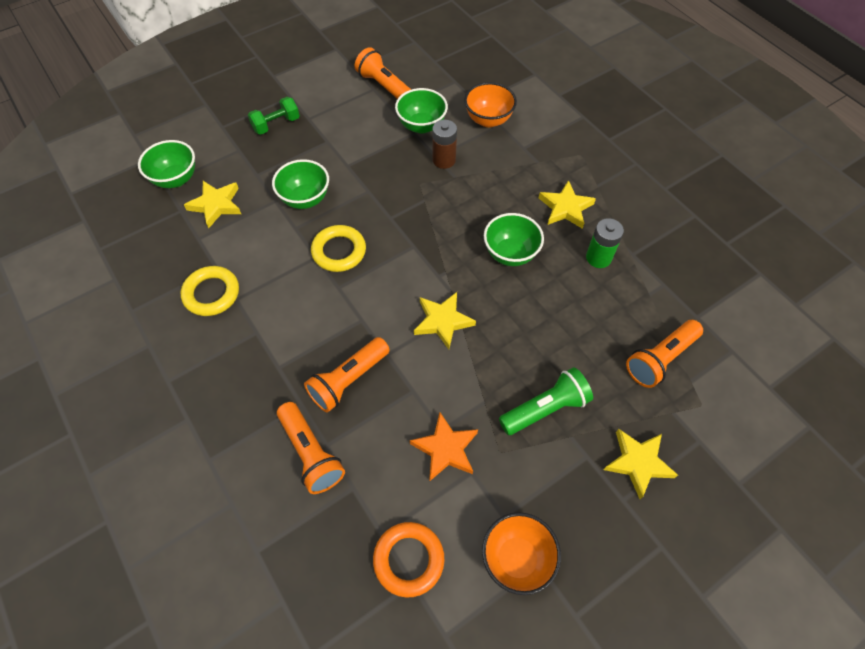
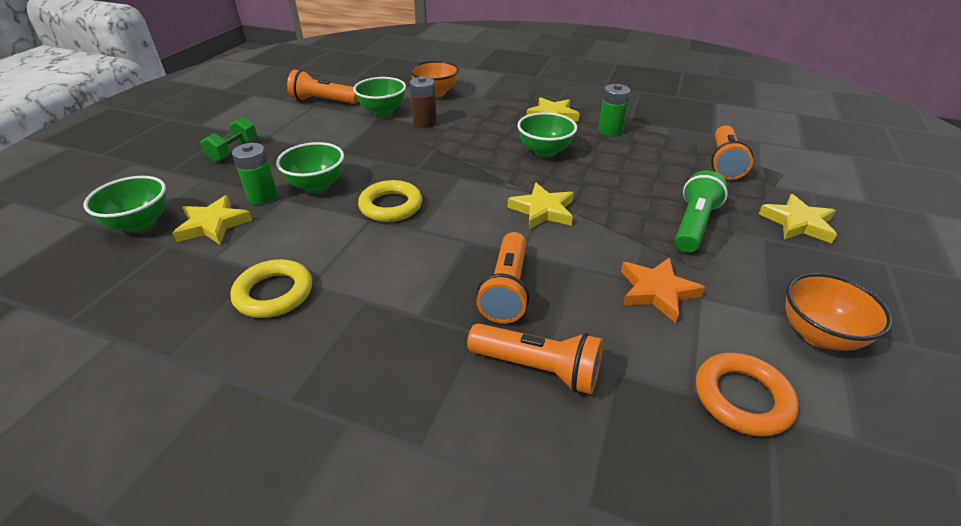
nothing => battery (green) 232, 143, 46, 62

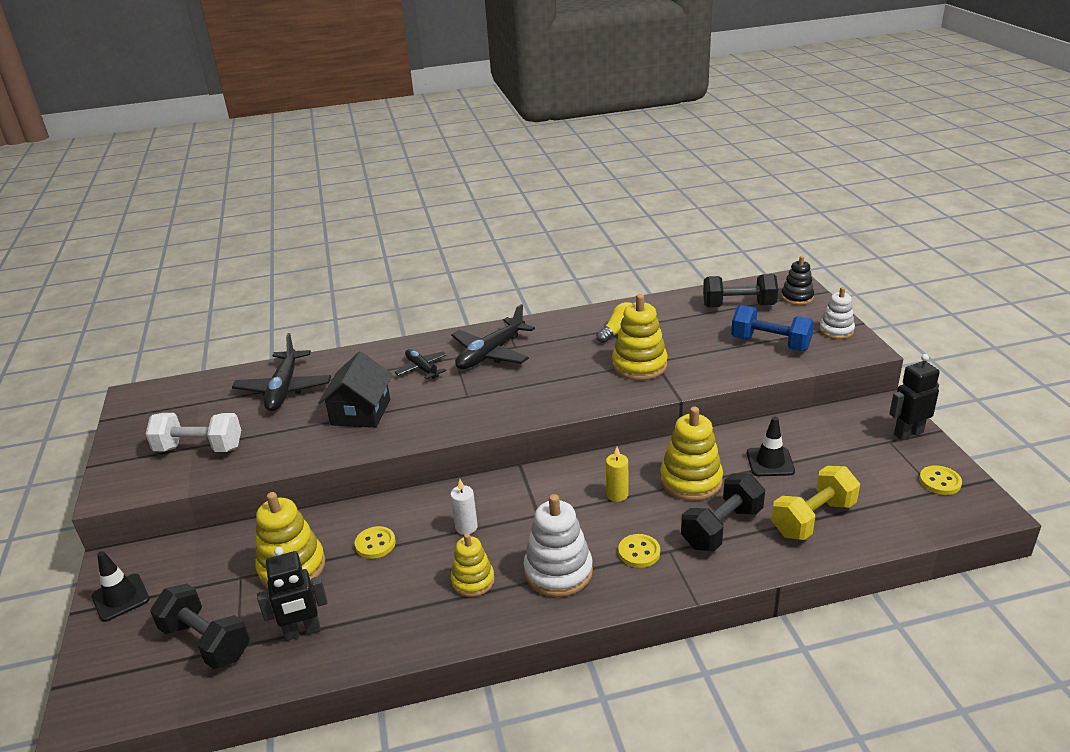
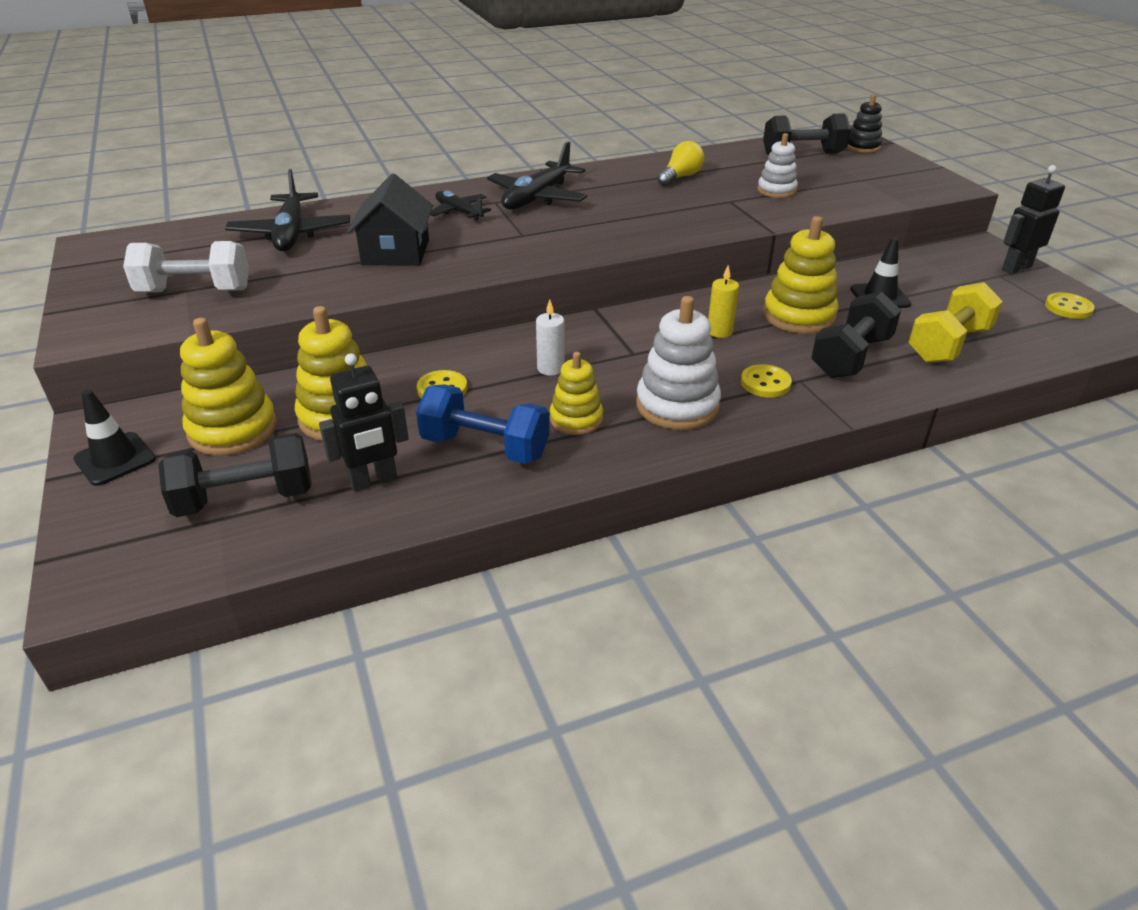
ring stacker (pure white) 819, 287, 36, 52 => ring stacker (pure white) 757, 133, 41, 65, moved
ring stacker (bright yellow) 612, 294, 56, 86 => ring stacker (bright yellow) 180, 318, 97, 138, moved
free weight (royal blue) 731, 305, 83, 46 => free weight (royal blue) 416, 384, 134, 80, moved
free weight (ebony) 150, 584, 100, 85 => free weight (ebony) 158, 433, 154, 84, 45 degrees counterclockwise

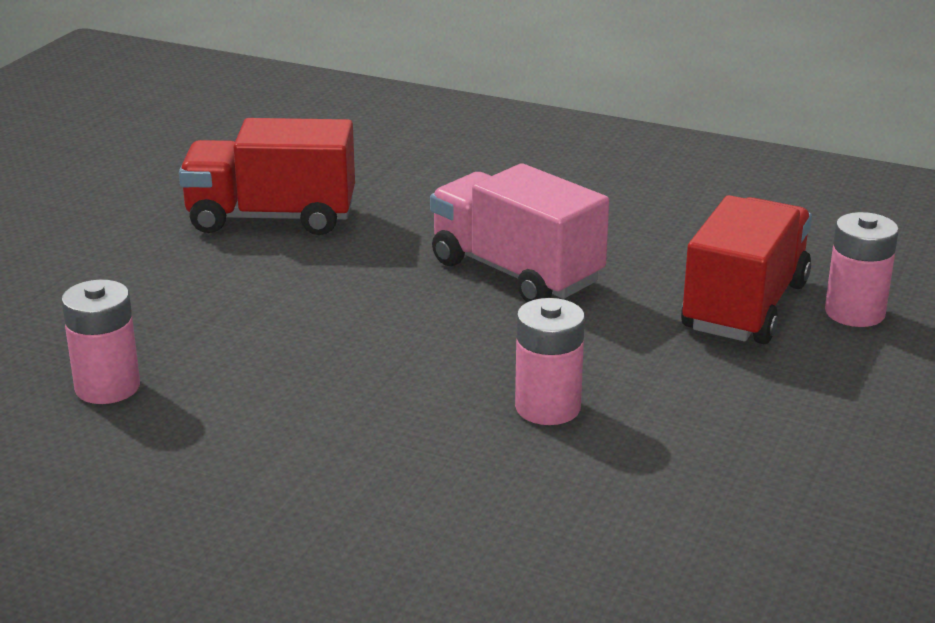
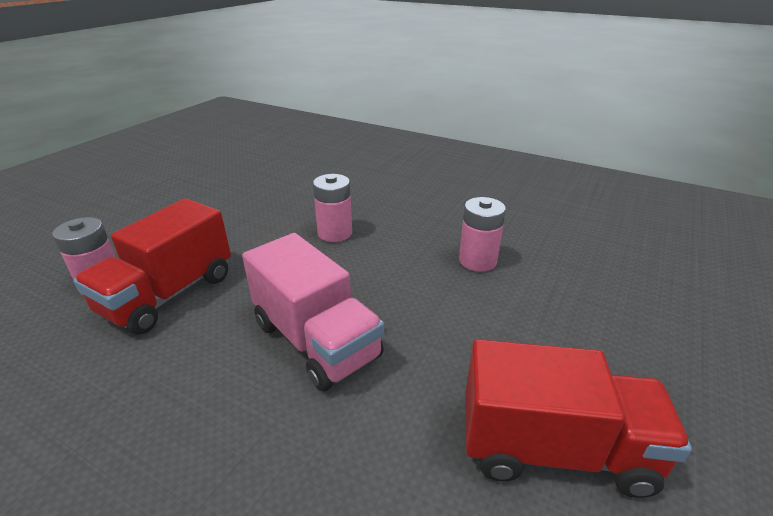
battery (pink) 61, 279, 79, 125 => battery (pink) 459, 197, 47, 75, moved

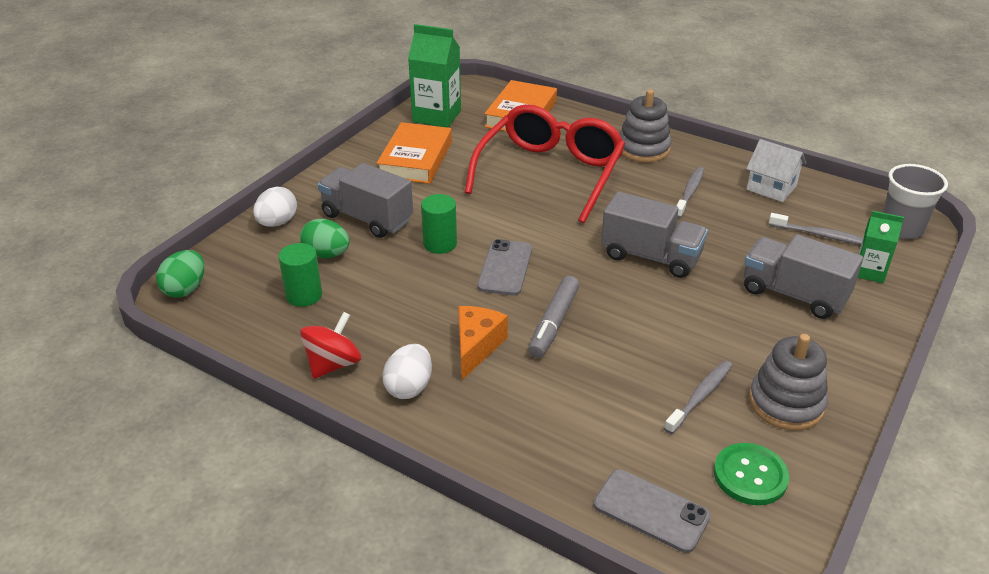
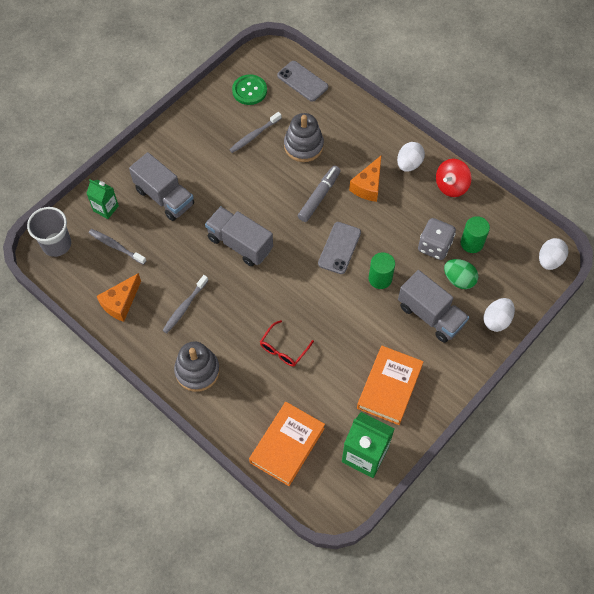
eyeglasses (red) 464, 104, 161, 119 => eyeglasses (red) 260, 320, 54, 46, x0.41
cottage (pure white) 746, 139, 60, 63 => cheese (orange-coloured) 97, 273, 44, 49
egg (green) 156, 250, 48, 48 => egg (pure white) 539, 238, 29, 32
ring stacker (grey) 749, 334, 79, 96 => ring stacker (grey) 284, 113, 40, 49, moved
nothing => die (grey) 418, 218, 38, 42

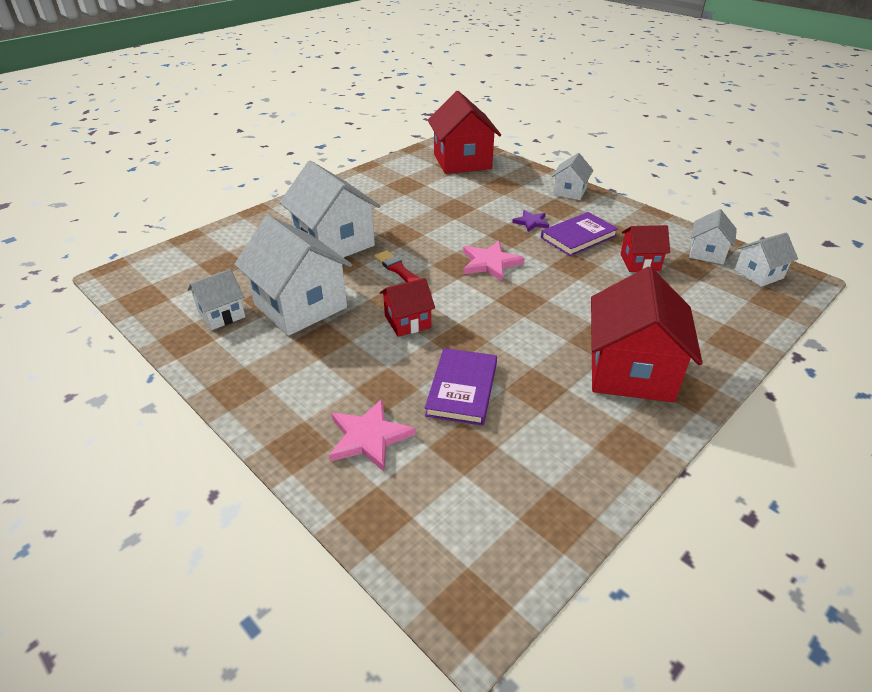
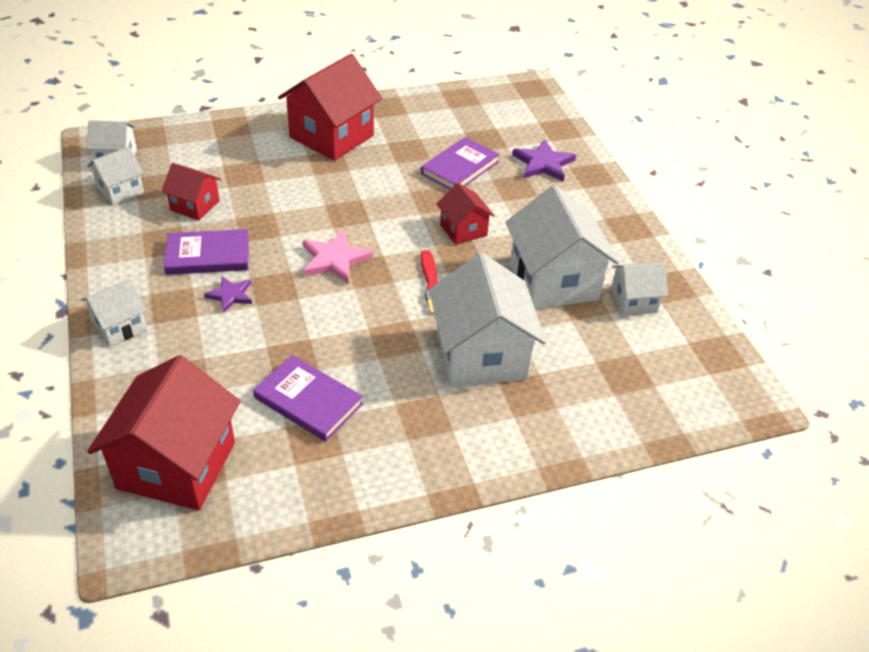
cottage (red) 379, 278, 56, 59 => cottage (red) 437, 183, 58, 62, 60 degrees clockwise
star shape (pink) 329, 399, 86, 73 => star shape (violet) 512, 139, 64, 43
nothing => hardback (violet) 253, 355, 110, 87

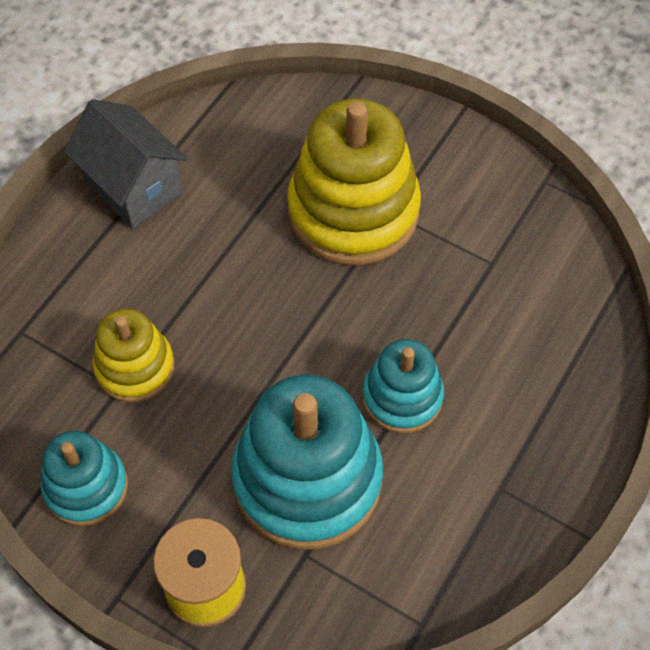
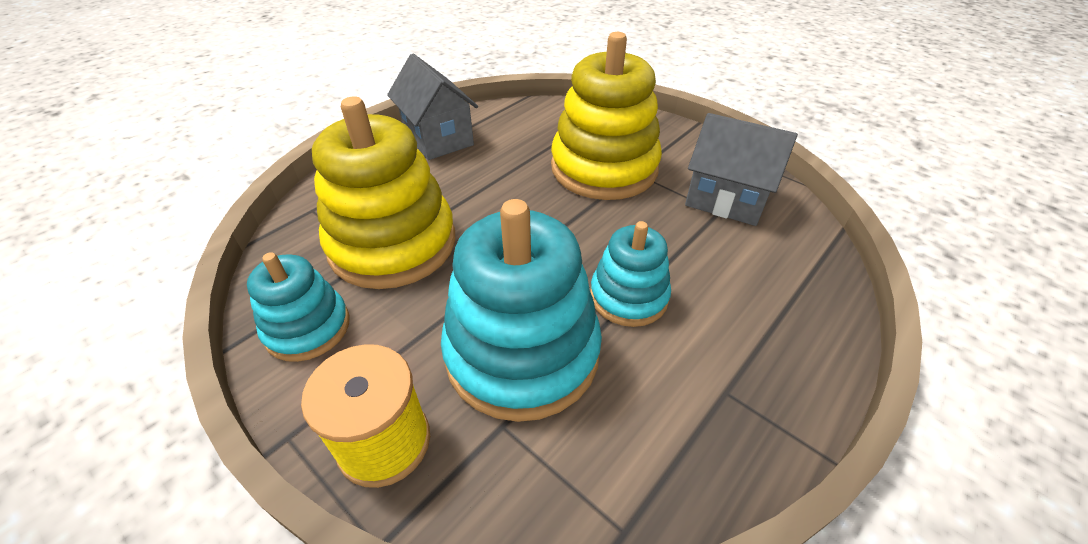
ring stacker (bright yellow) 93, 309, 81, 94 => ring stacker (bright yellow) 312, 96, 143, 193, x1.78
nothing => cottage (grey) 685, 113, 113, 113

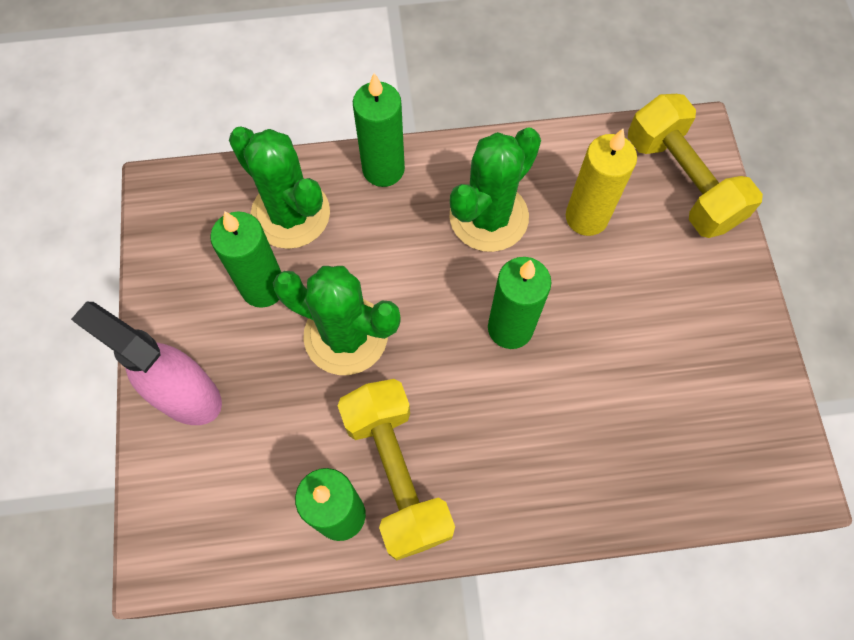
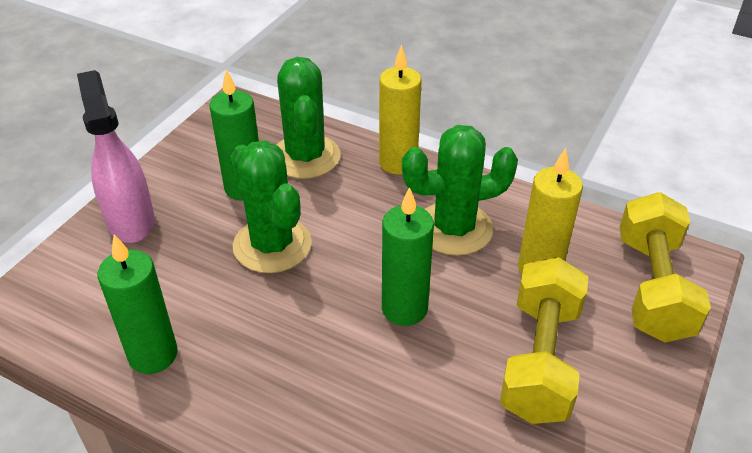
wax candle (green) 353, 73, 52, 114 => wax candle (bright yellow) 379, 45, 43, 129
free weight (bright yellow) 337, 379, 118, 181 => free weight (bright yellow) 500, 257, 88, 167, moved

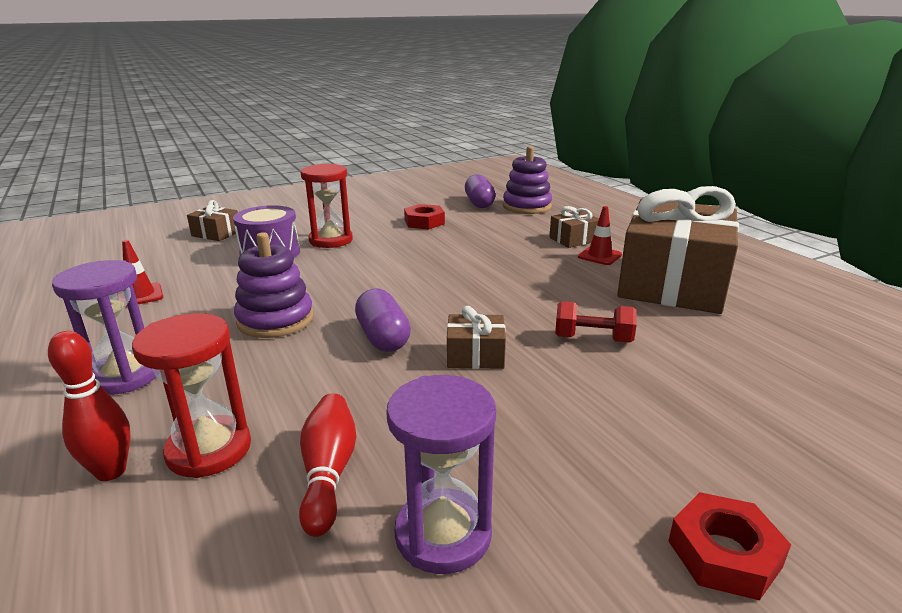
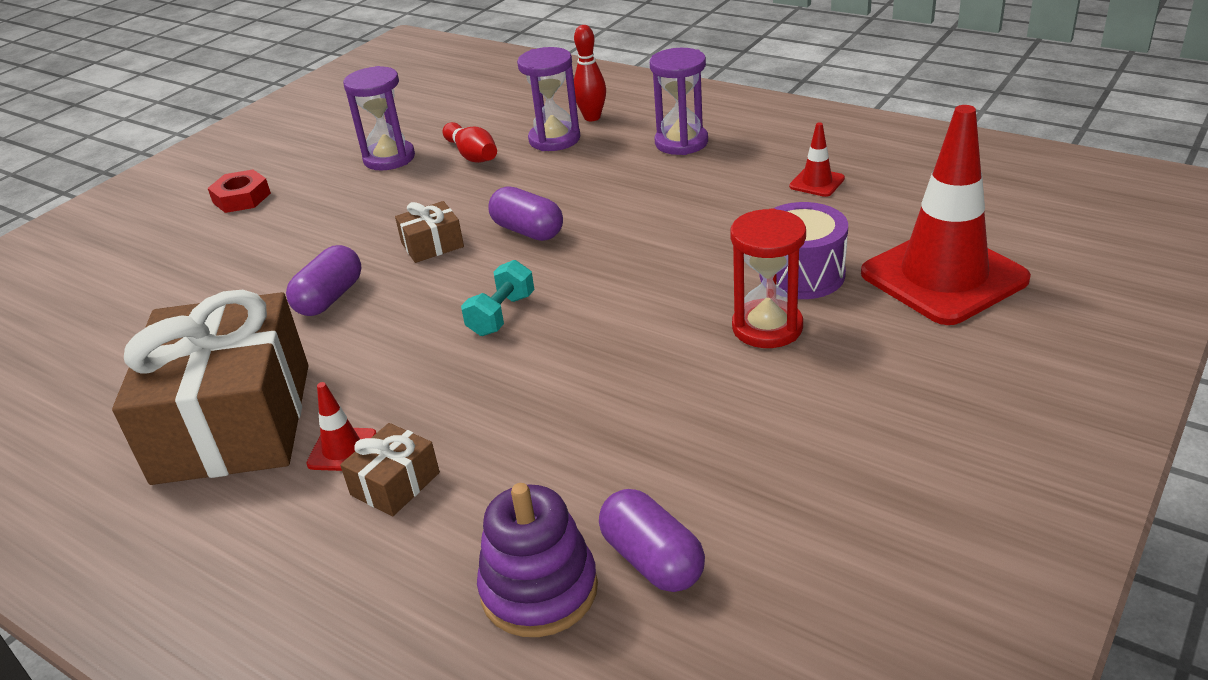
wrapped gift (russet) 187, 200, 51, 41 => safety cone (red) 861, 105, 170, 220
hexagon nut (red) 404, 204, 41, 25 => nothing
ring stacker (violet) 234, 232, 79, 106 => nothing
free weight (red) 555, 301, 82, 42 => pill (violet) 286, 245, 76, 71
sandglass (red) 132, 313, 119, 165 => sandglass (violet) 517, 47, 63, 104
nothing => free weight (aqua) 461, 260, 73, 76

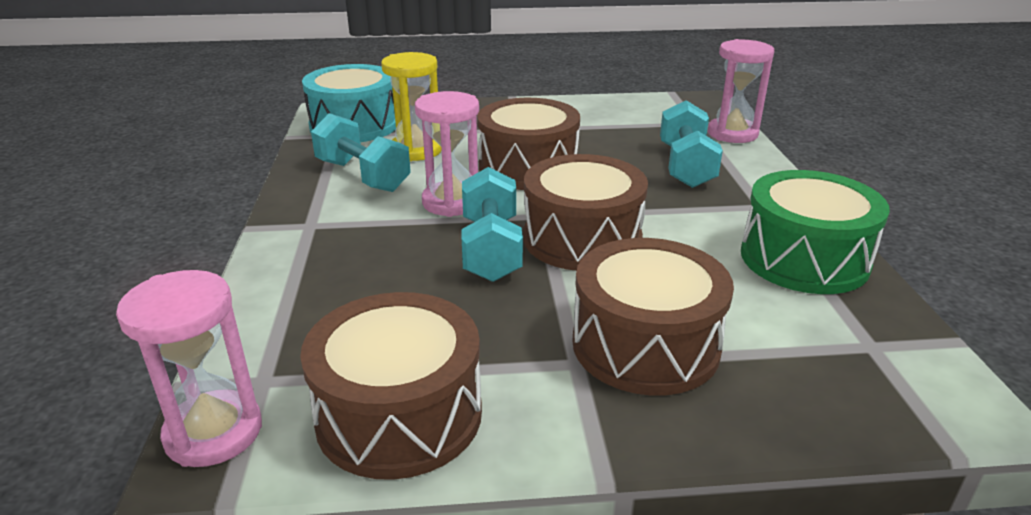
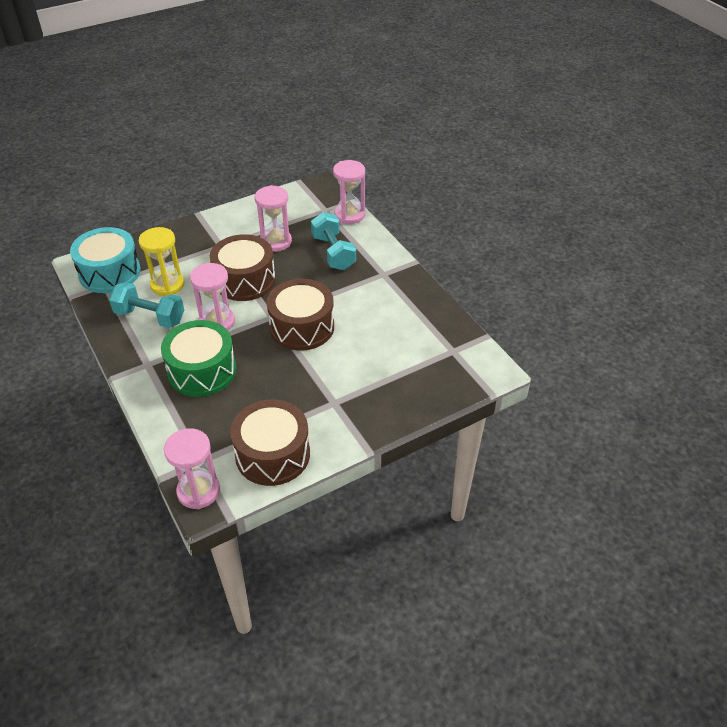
free weight (aqua) 462, 167, 61, 115 => nothing
toy drum (green) 741, 170, 149, 124 => toy drum (green) 161, 320, 75, 77, moved
toy drum (russet) 572, 238, 162, 158 => nothing
nothing => sandglass (pink) 255, 185, 37, 67

